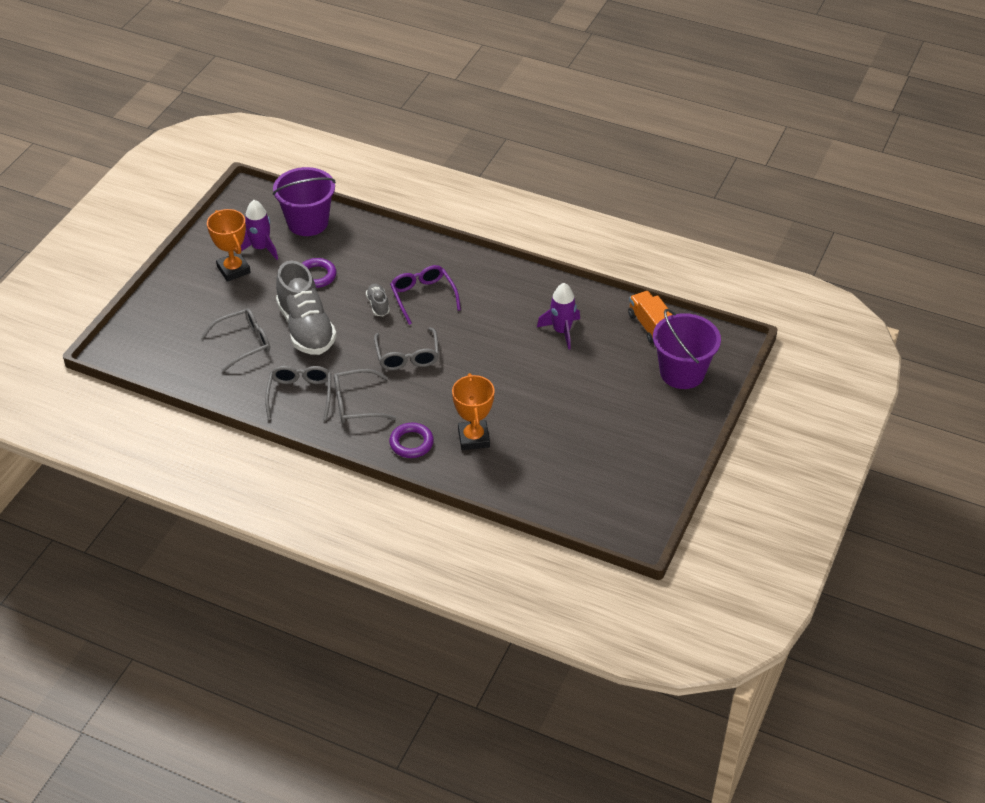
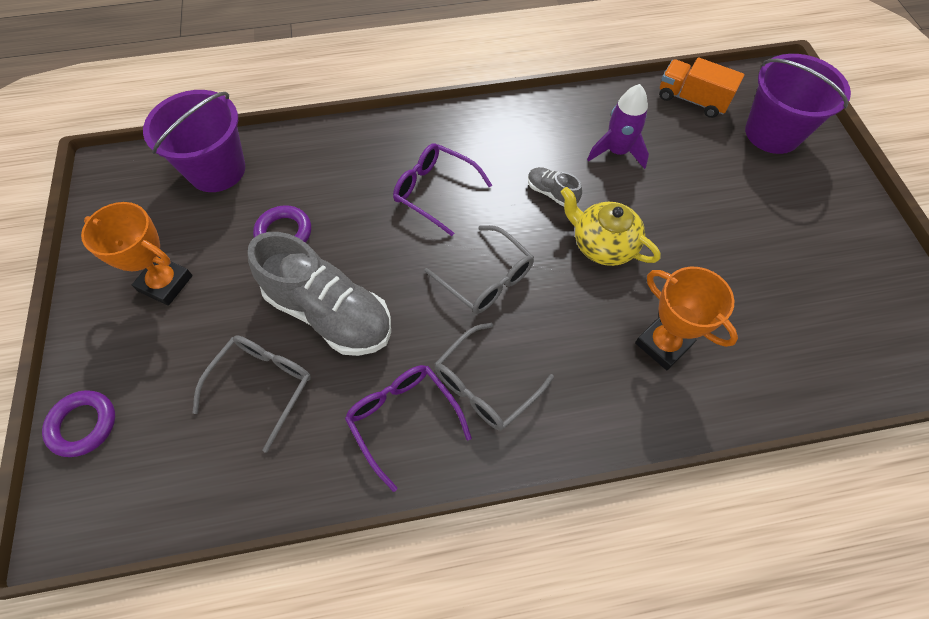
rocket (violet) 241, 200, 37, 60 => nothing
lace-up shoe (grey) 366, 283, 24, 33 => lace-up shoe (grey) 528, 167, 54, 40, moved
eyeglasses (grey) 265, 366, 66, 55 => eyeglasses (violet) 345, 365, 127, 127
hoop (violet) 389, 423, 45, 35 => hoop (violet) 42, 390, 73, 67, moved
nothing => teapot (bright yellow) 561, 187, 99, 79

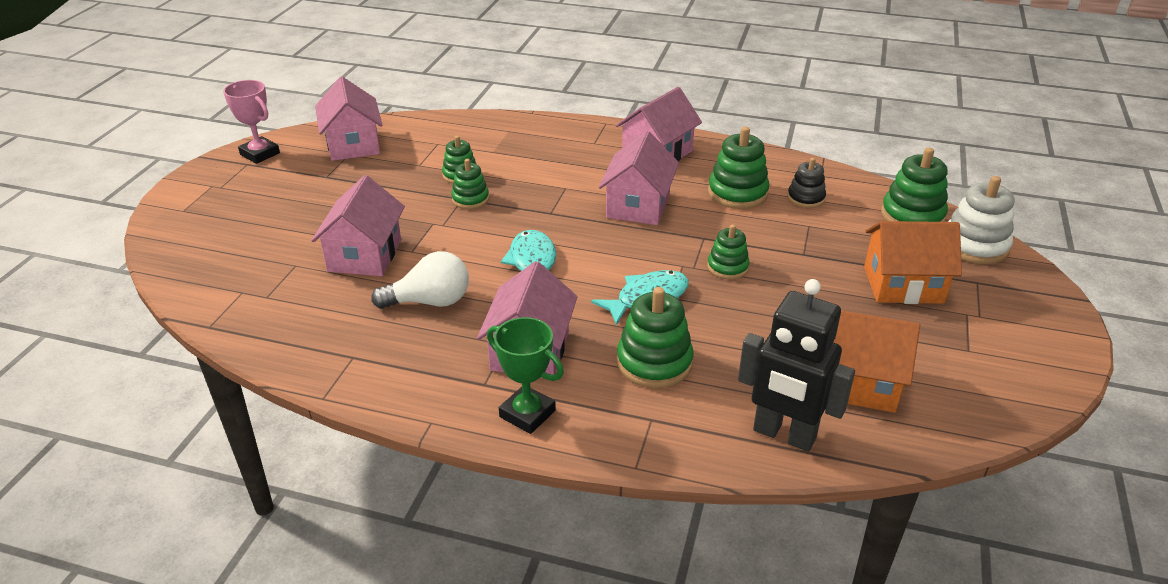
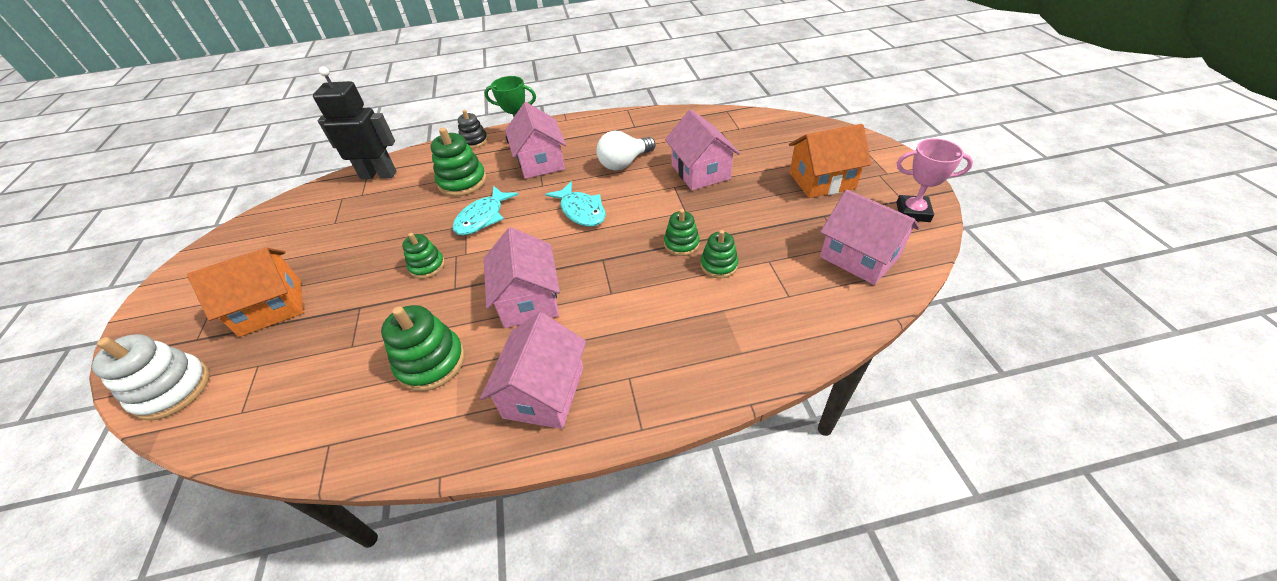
ring stacker (green) 881, 148, 67, 74 => nothing
ring stacker (ebony) 788, 158, 38, 50 => ring stacker (ebony) 458, 110, 30, 38, moved
cottage (orange-coloured) 833, 311, 87, 102 => cottage (orange-coloured) 789, 124, 82, 74, moved

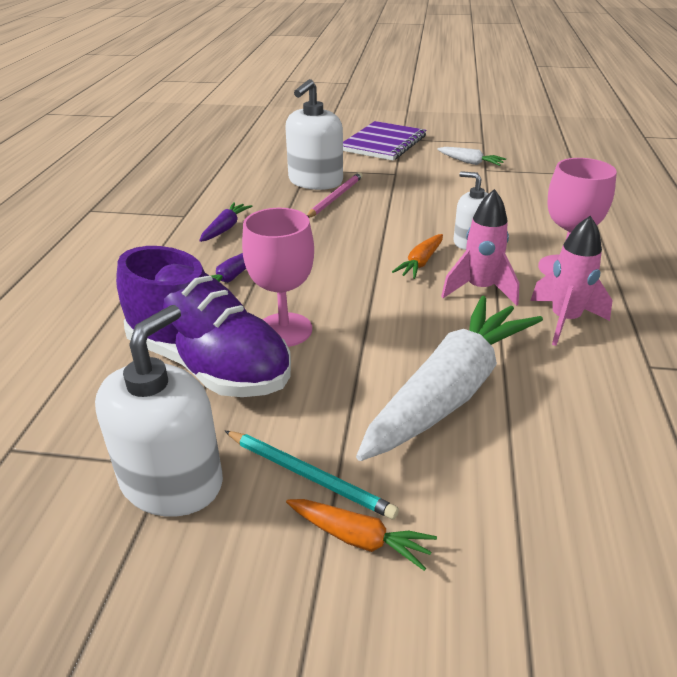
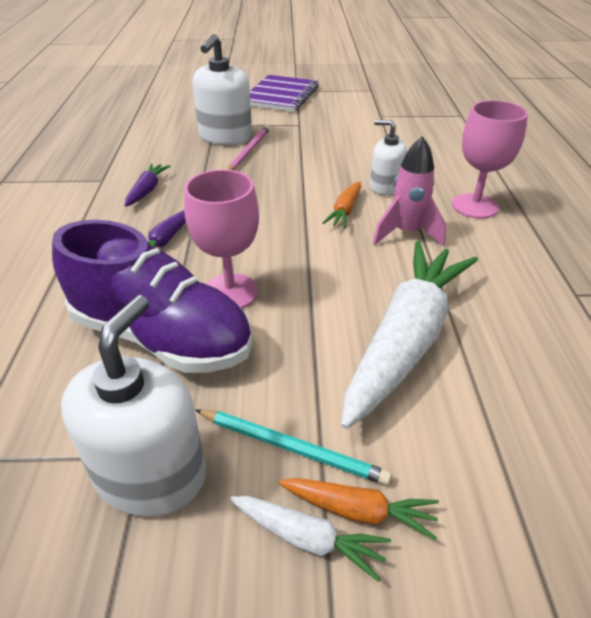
root vegetable (pure white) 437, 147, 69, 19 => root vegetable (pure white) 230, 496, 161, 86, moved
rocket (pink) 530, 216, 83, 130 => nothing

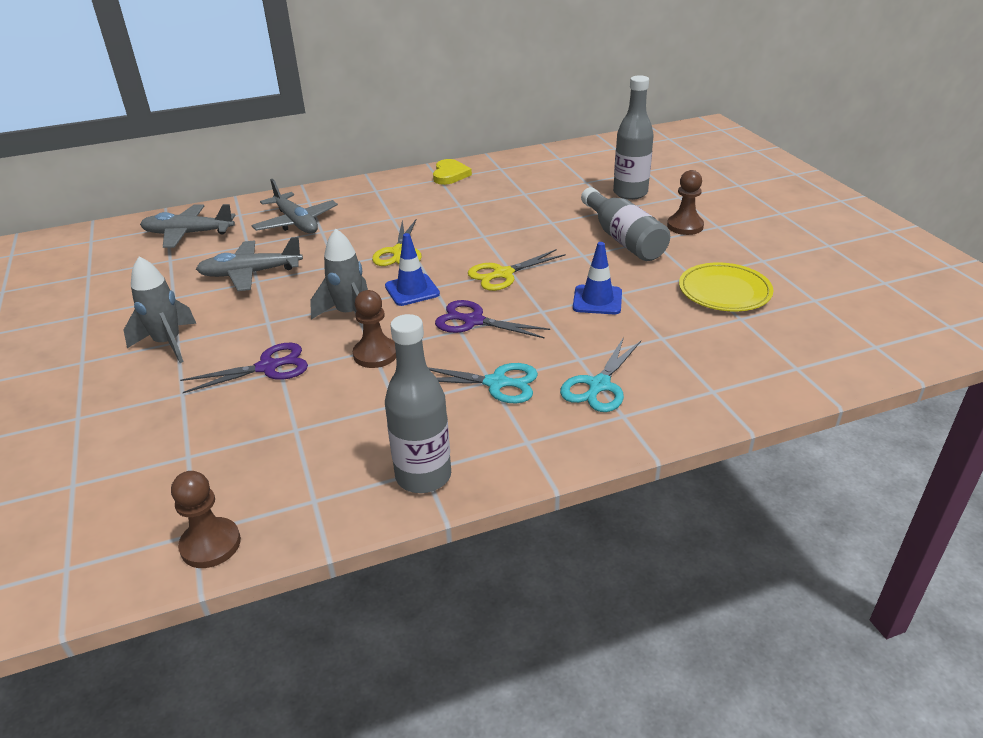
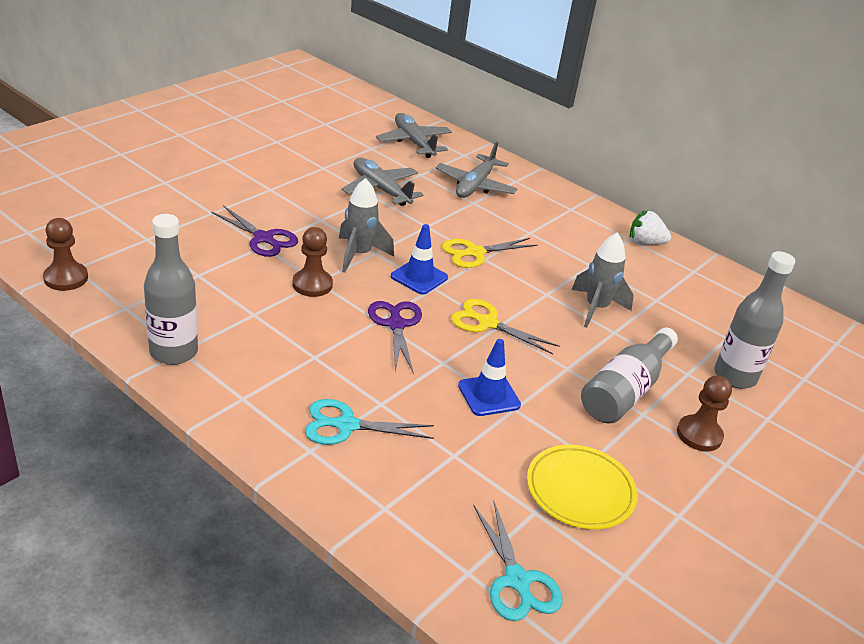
heart shape (bright yellow) 433, 159, 39, 26 => strawberry (pure white) 630, 210, 41, 35
rocket (grey) 124, 257, 72, 106 => rocket (grey) 572, 233, 62, 95, moved
scissors (aqua) 428, 363, 110, 40 => scissors (aqua) 473, 502, 90, 119, moved

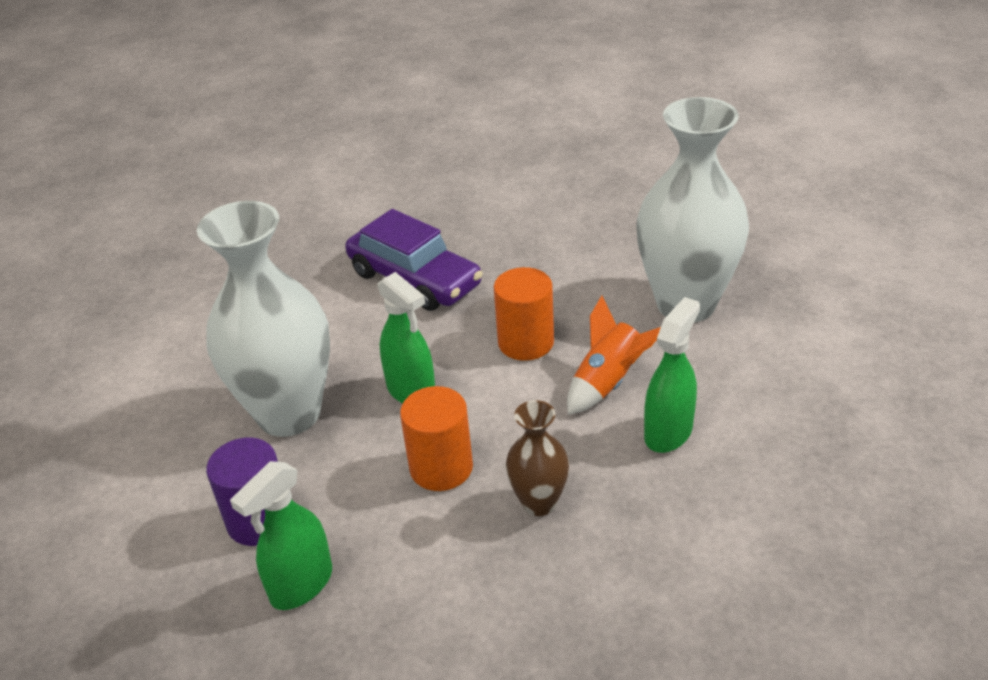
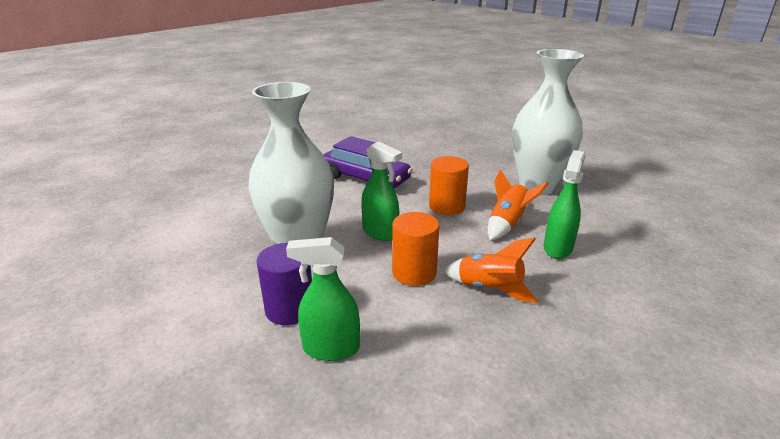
vase (russet) 505, 400, 64, 116 => rocket (orange-coloured) 444, 237, 95, 66
sprayer (green) 230, 461, 102, 149 => sprayer (green) 286, 237, 74, 124, 60 degrees clockwise

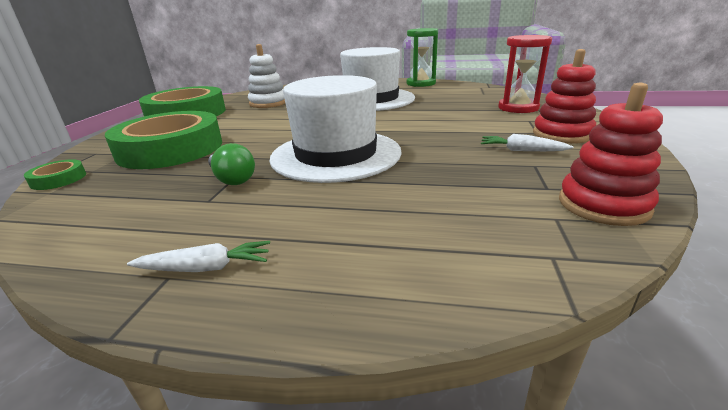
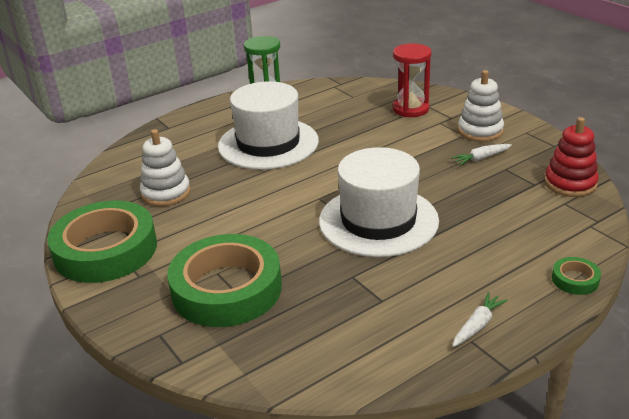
ring stacker (red) 533, 49, 63, 95 => ring stacker (pure white) 458, 70, 46, 72
bulb (green) 208, 143, 47, 42 => nothing
tape (green) 24, 159, 62, 31 => tape (green) 552, 257, 49, 38, moved

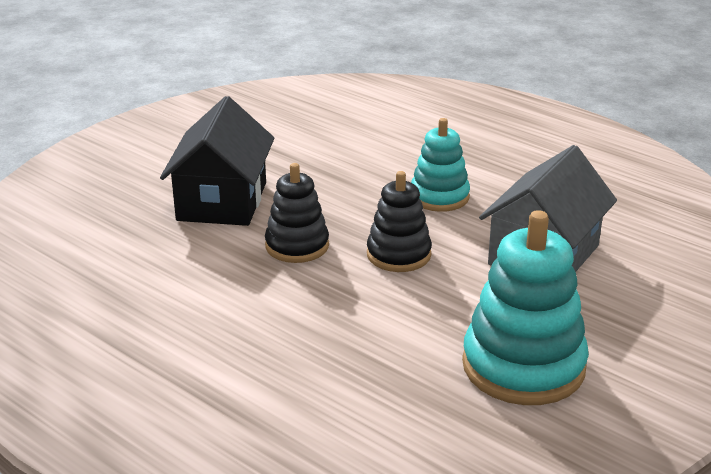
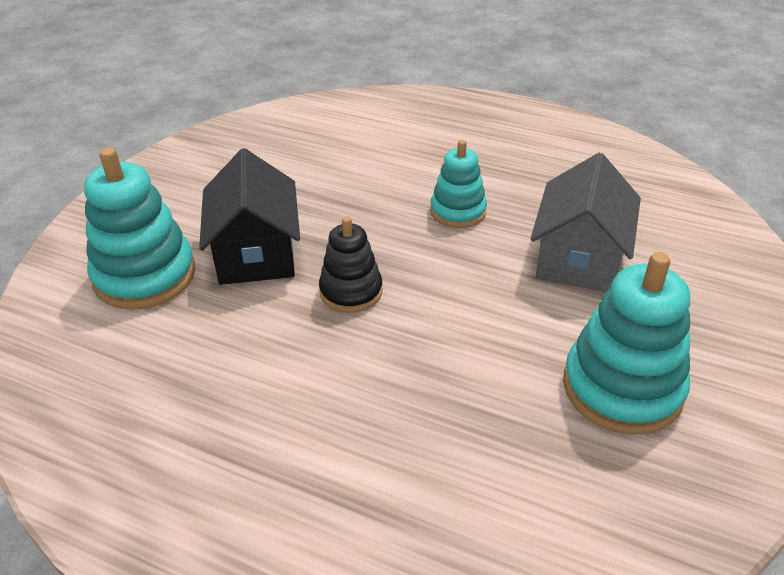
ring stacker (ebony) 367, 171, 65, 101 => nothing
nothing => ring stacker (aqua) 84, 147, 112, 163

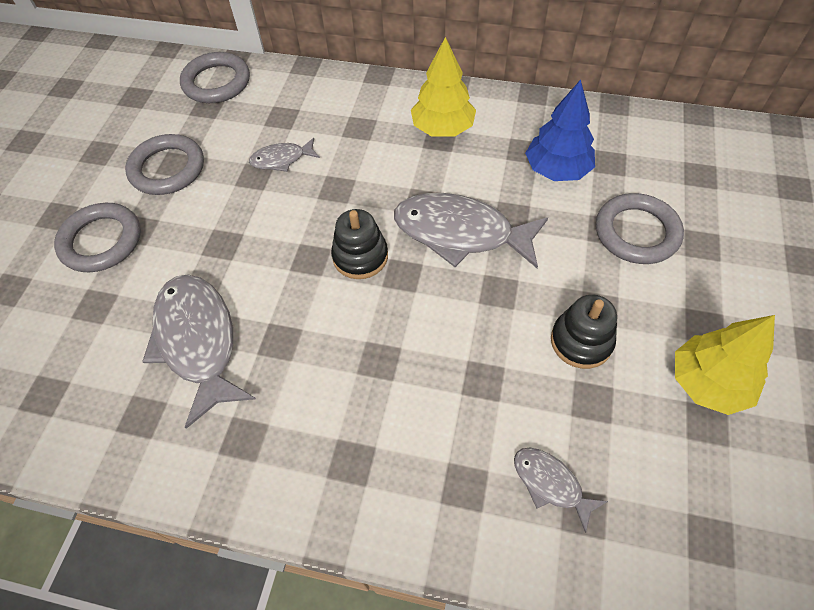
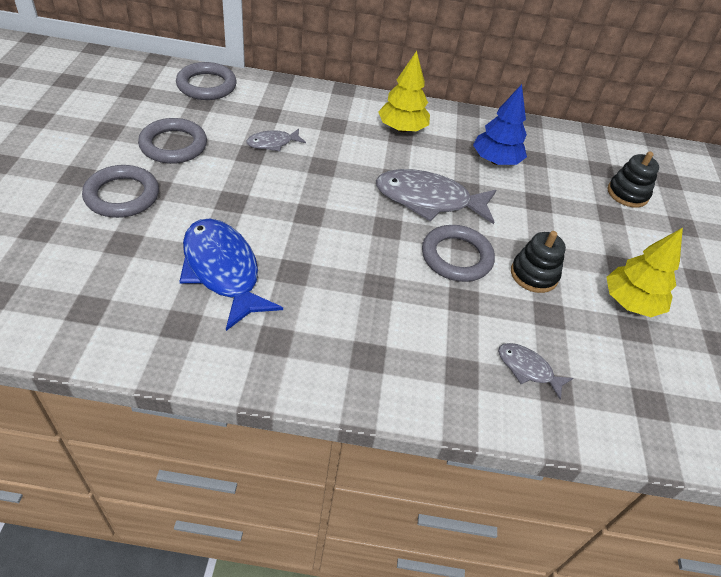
hoop (grey) 596, 193, 88, 71 => hoop (grey) 422, 225, 73, 57, moved
ring stacker (ebony) 331, 209, 57, 70 => ring stacker (ebony) 608, 151, 51, 57, moved
fish figure (grey) 142, 275, 114, 154 => fish figure (royal blue) 179, 219, 104, 112

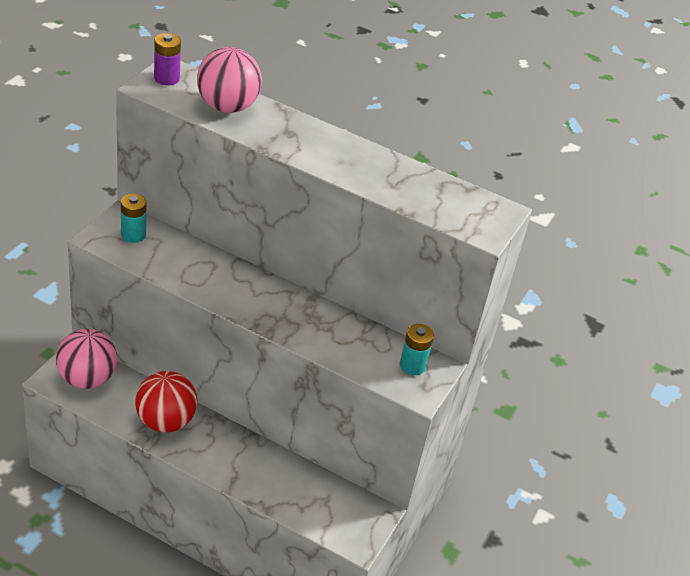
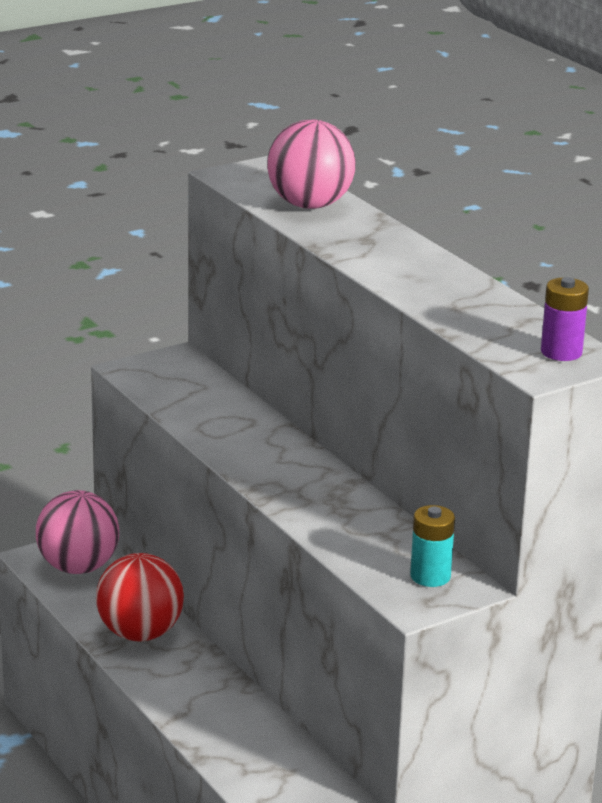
battery (violet) 154, 33, 27, 53 => battery (violet) 541, 277, 48, 84, moved
battery (aqua) 121, 194, 25, 49 => nothing

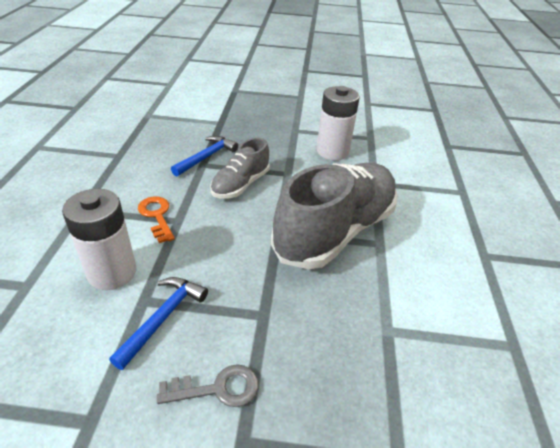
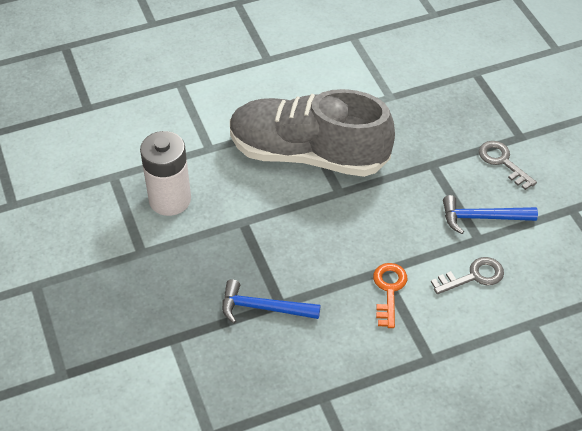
lace-up shoe (grey) 211, 138, 59, 60 => nothing
battery (pure white) 62, 189, 74, 101 => door key (grey) 431, 257, 73, 37
door key (orange-coloured) 138, 196, 37, 47 => door key (orange-coloured) 373, 263, 34, 65, 150 degrees clockwise

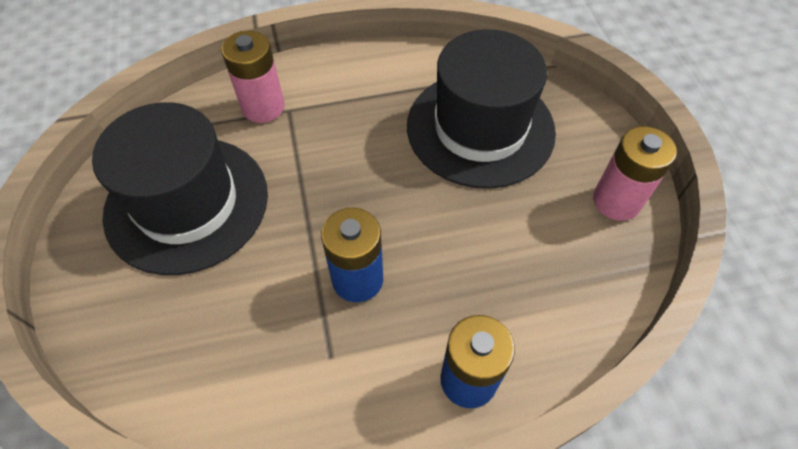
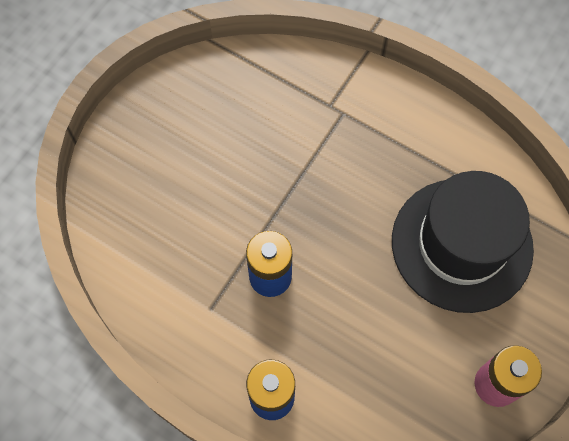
battery (pink) 221, 31, 64, 92 => nothing
hat (ebony) 92, 102, 176, 173 => nothing

